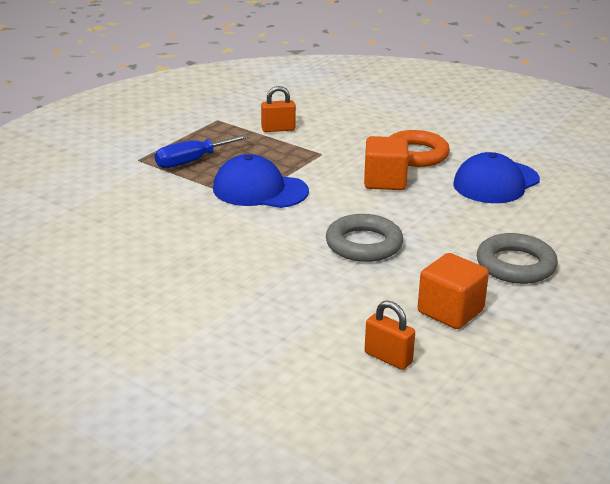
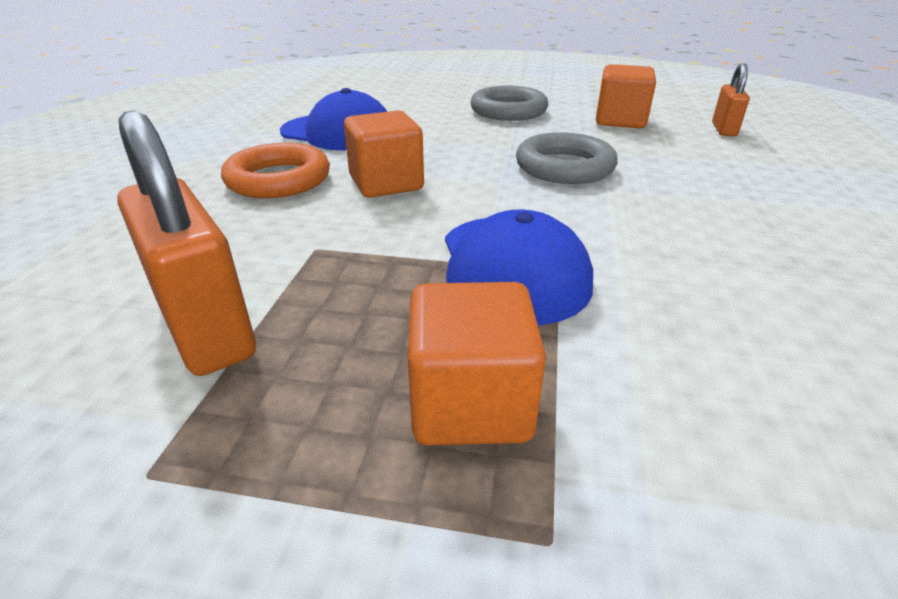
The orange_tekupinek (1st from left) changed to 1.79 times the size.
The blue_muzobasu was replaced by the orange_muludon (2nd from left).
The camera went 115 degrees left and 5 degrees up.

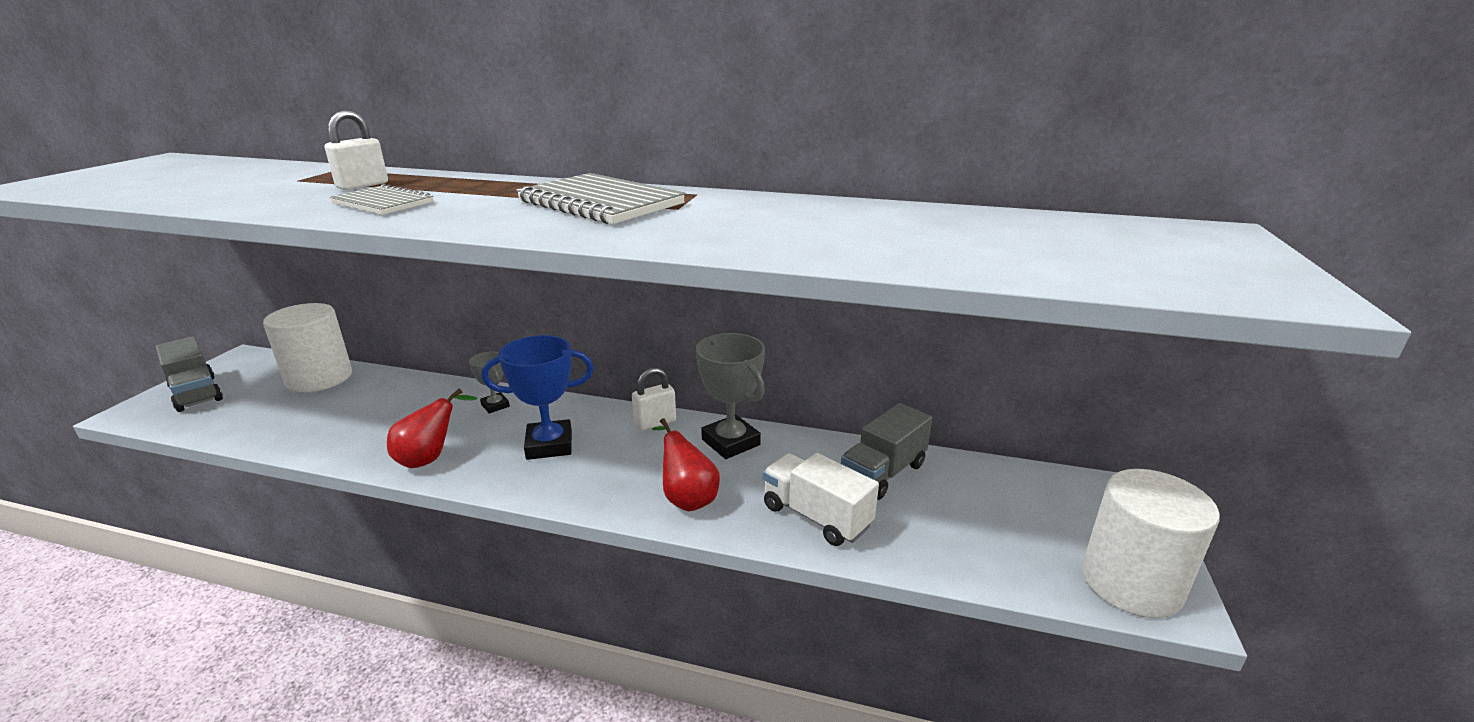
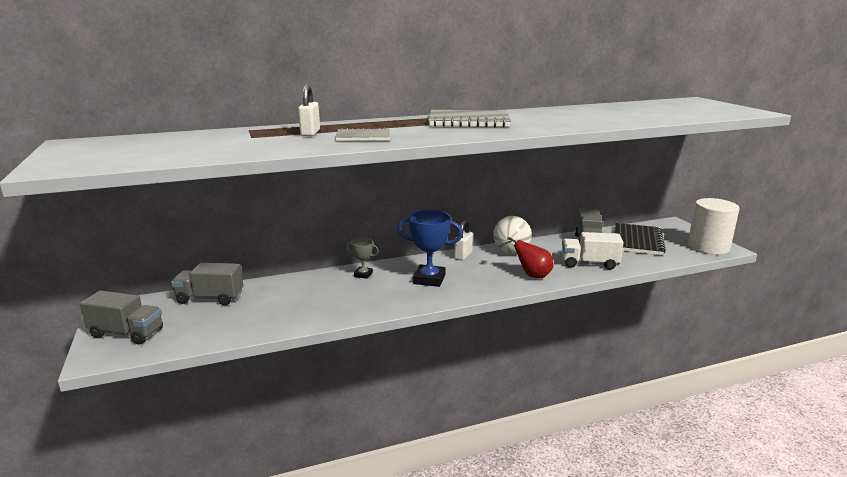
The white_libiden (1st from left) was replaced by the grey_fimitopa (2nd from left).
The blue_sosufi turned 60 degrees clockwise.
The grey_sosufi (2nd from left) was replaced by the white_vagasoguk.
The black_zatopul appeared.
The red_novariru (1st from left) disappeared.
The camera went 35 degrees left and 5 degrees down.

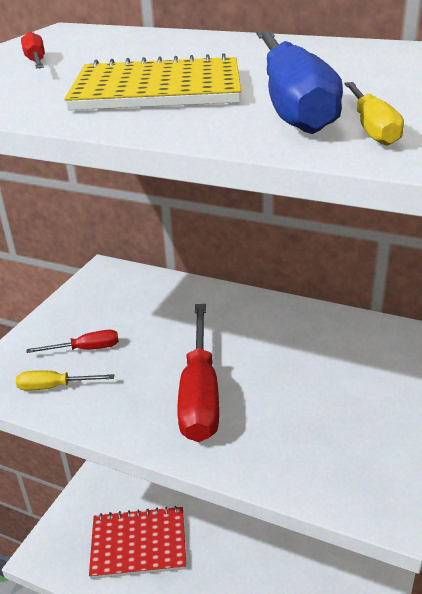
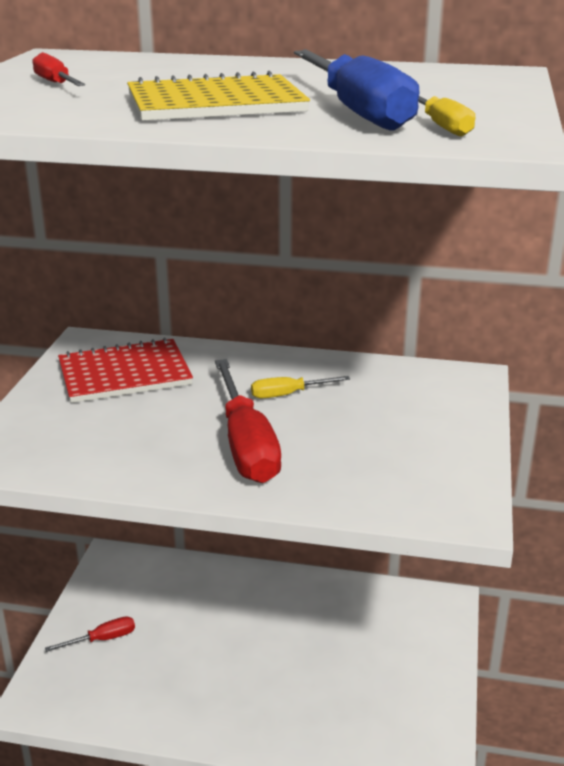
The red_muzobasu (2nd from left) moved.
The red_zatopul moved.
The yellow_muzobasu (1st from left) moved.
The camera went 15 degrees left and 5 degrees down.

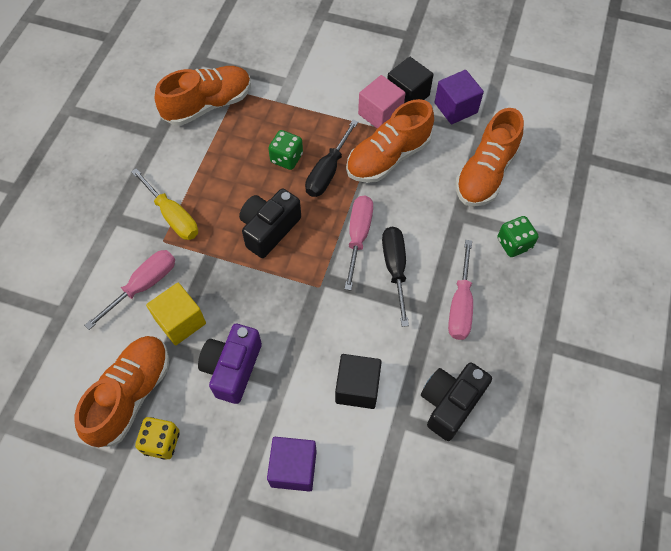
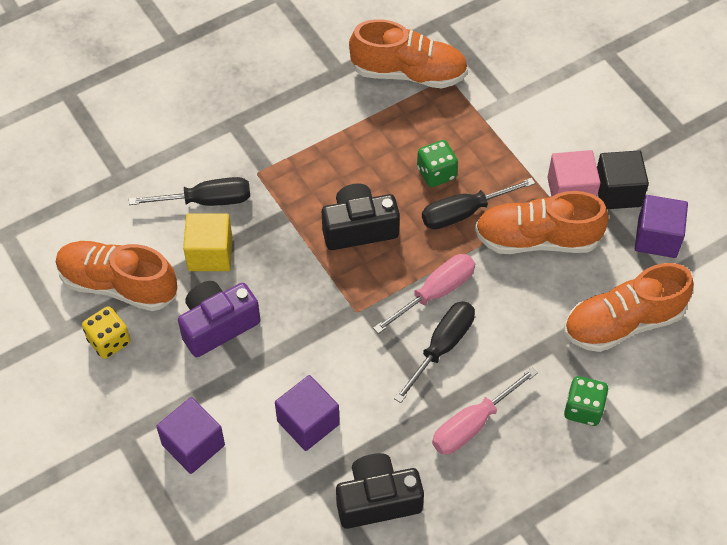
The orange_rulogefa (1st from left) turned 135 degrees counterclockwise.
The pink_muzobasu (1st from left) became the black_muzobasu (1st from left).
The black_muludon (1st from left) became the purple_muludon (2nd from left).
The yellow_muzobasu disappeared.
The camera went 40 degrees right and 5 degrees down.

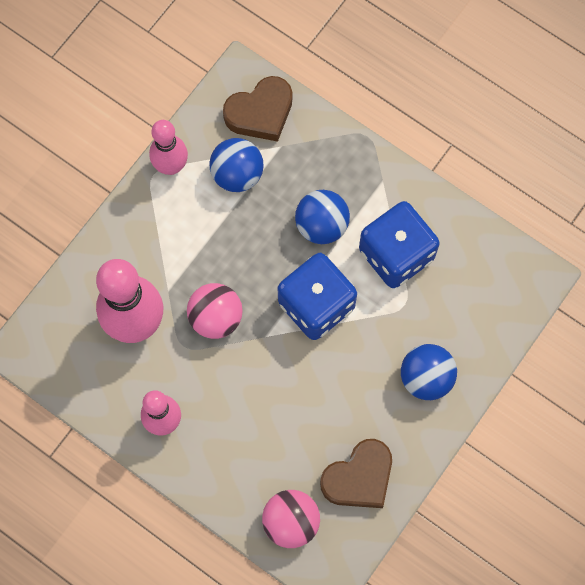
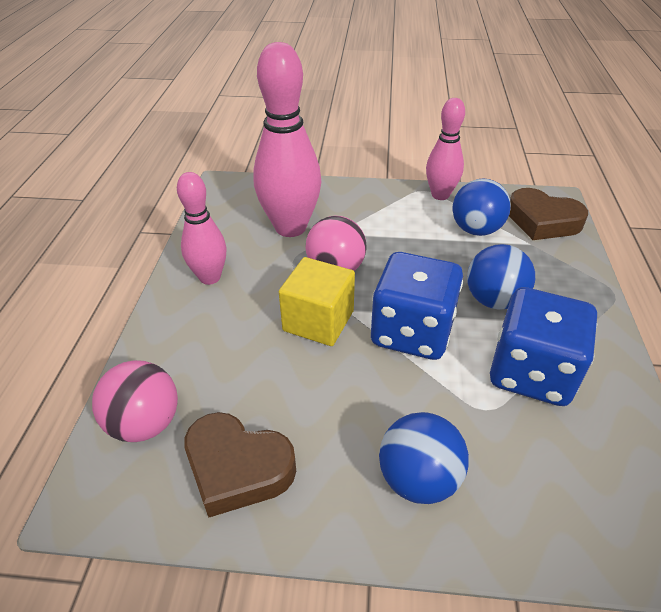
The yellow_muludon appeared.
The camera went 60 degrees right and 30 degrees down.

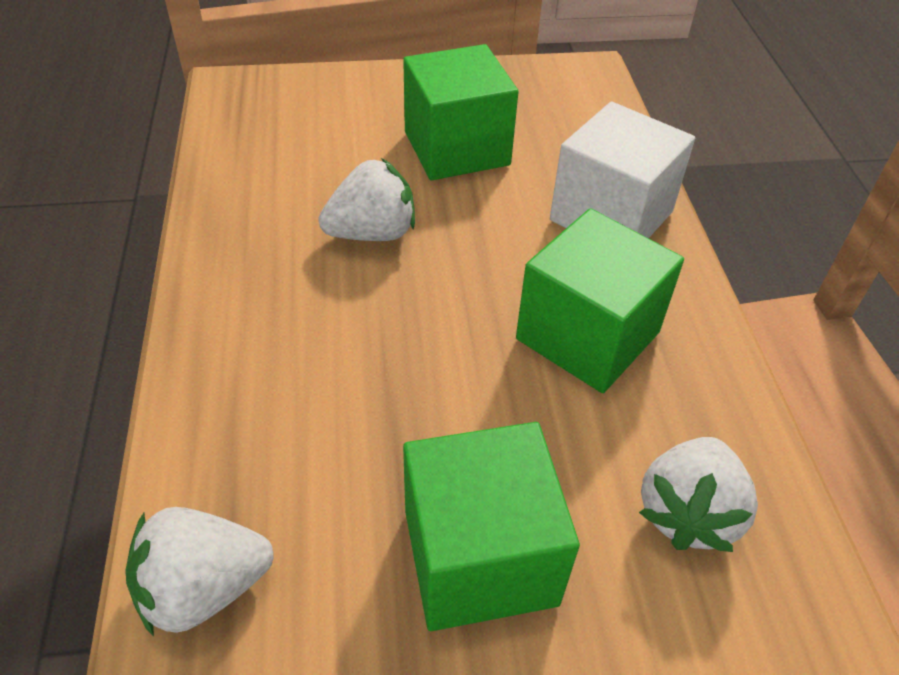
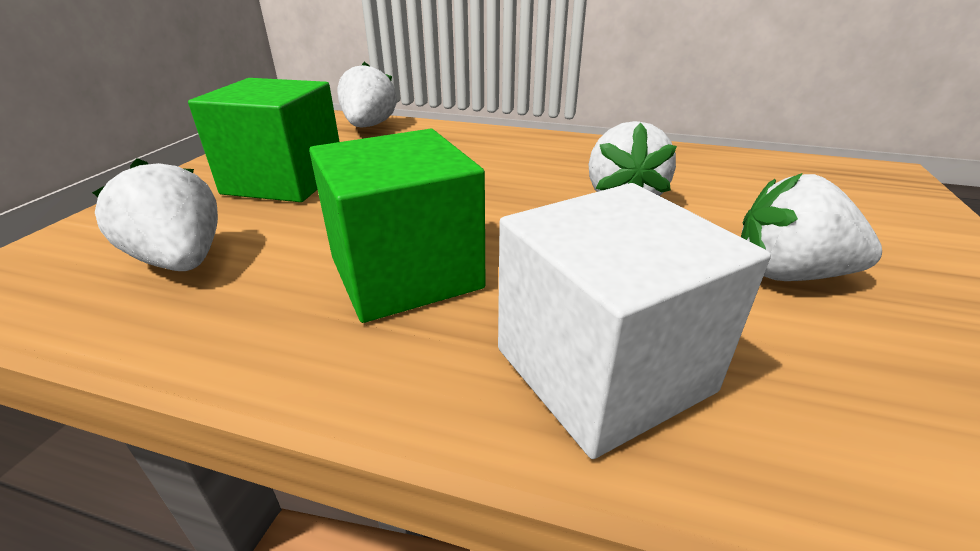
The green_muludon (1st from left) was replaced by the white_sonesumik (4th from left).
The camera went 115 degrees right and 15 degrees down.

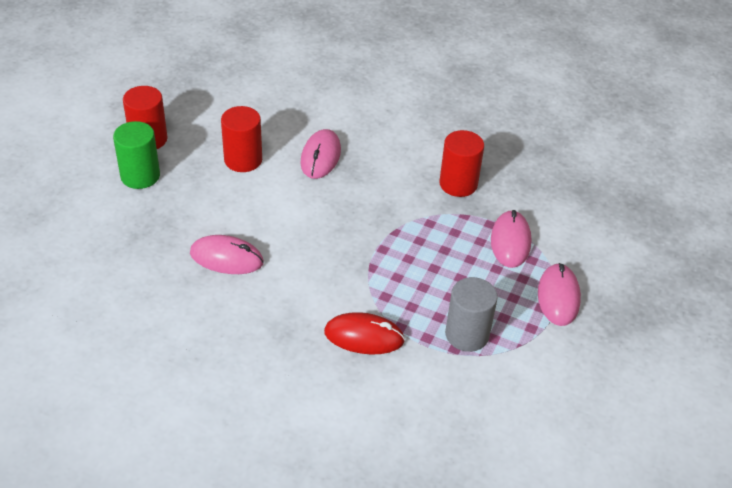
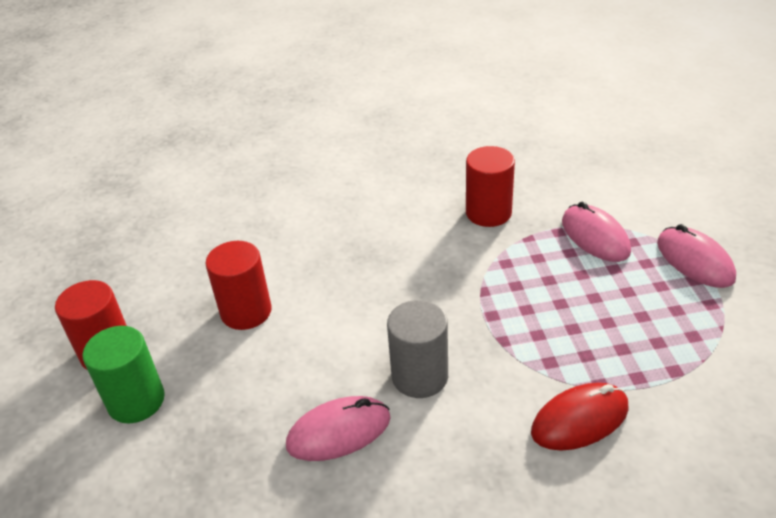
The grey_libiden moved.
The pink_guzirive (2nd from left) disappeared.
The camera went 30 degrees left and 5 degrees down.

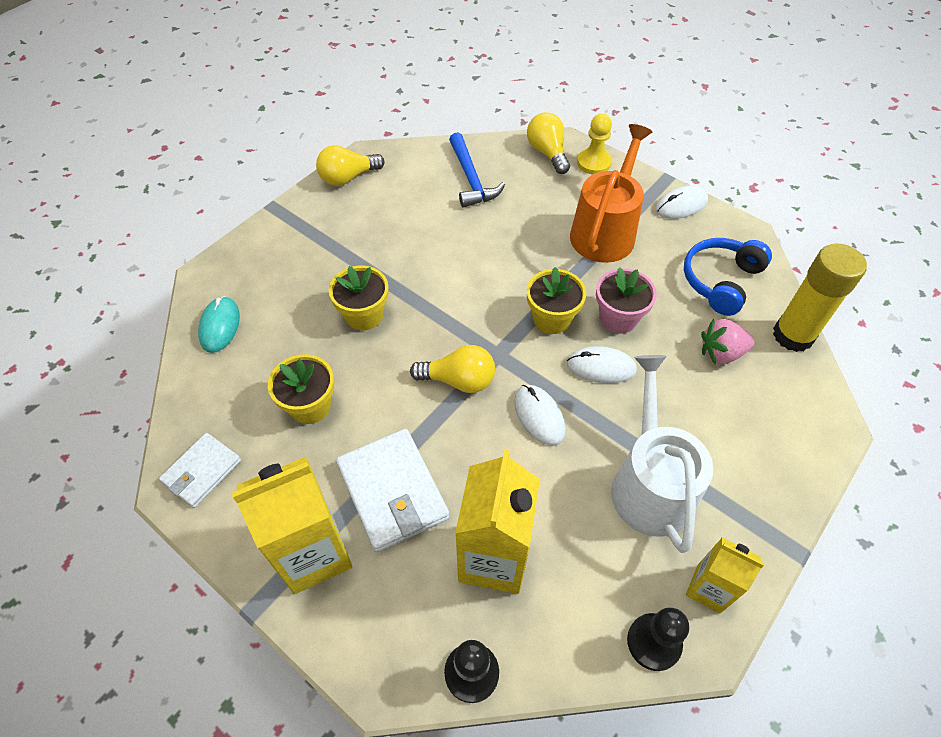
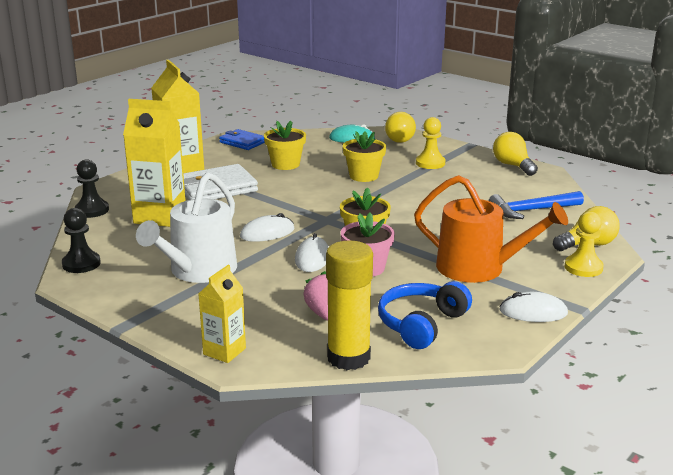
The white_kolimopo turned 120 degrees clockwise.
The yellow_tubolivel (3rd from left) moved.
The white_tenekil (1st from left) became the blue_tenekil.
The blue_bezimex turned 90 degrees counterclockwise.
The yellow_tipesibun (2nd from left in the first image) moved.
The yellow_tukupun (1st from left) appeared.
The white_guzirive (3rd from left) turned 60 degrees counterclockwise.
The camera went 90 degrees right and 30 degrees down.

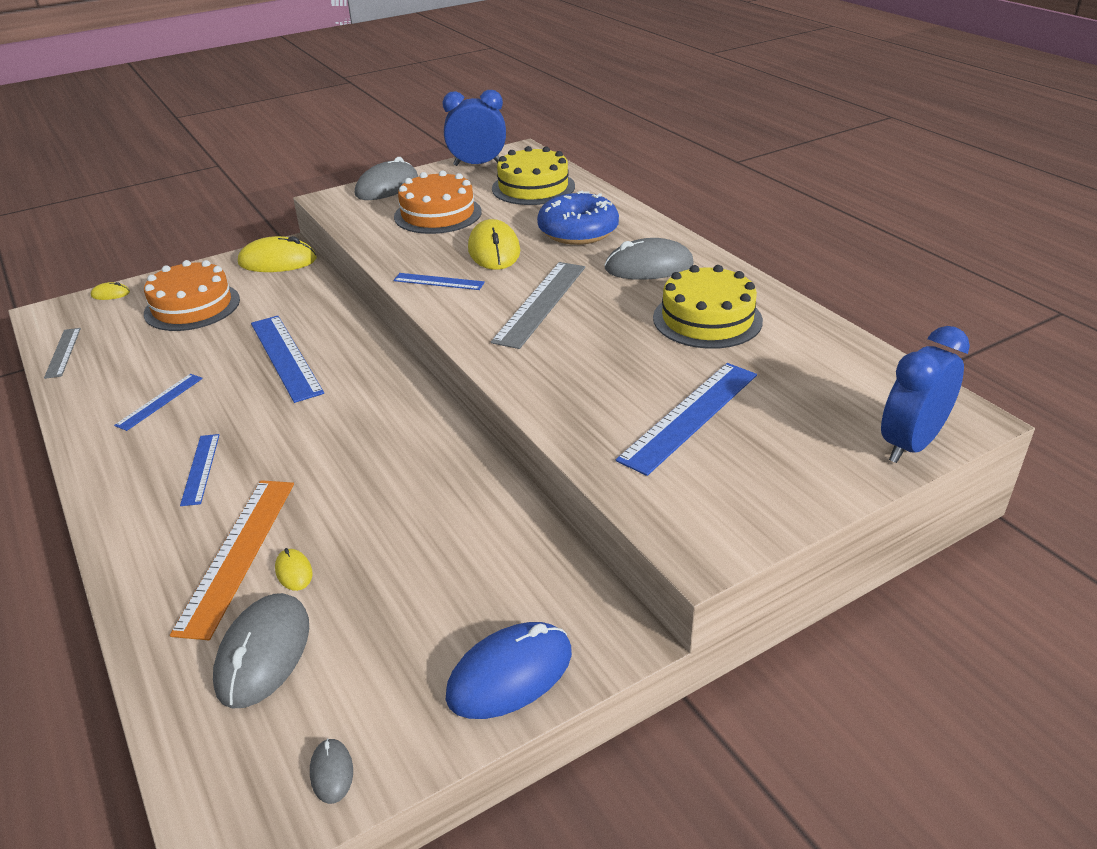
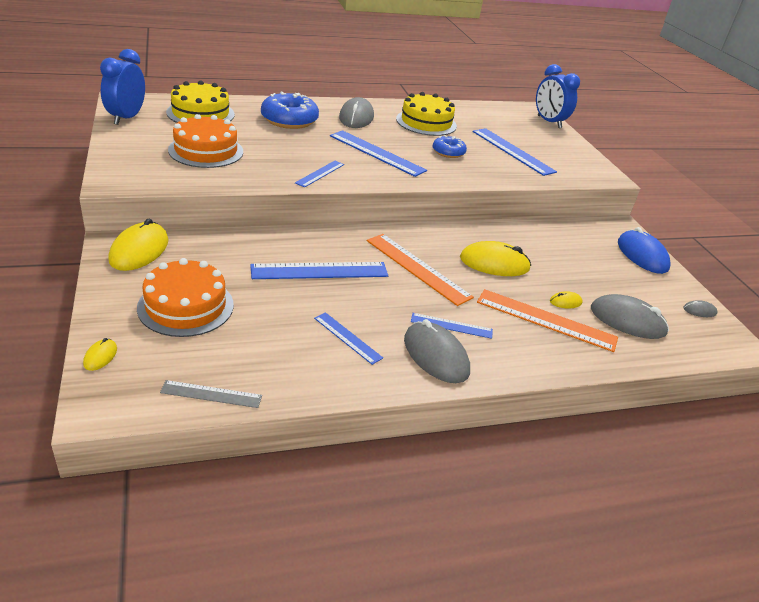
The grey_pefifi (2nd from left) became the blue_pefifi (4th from left).
The orange_pefifi (1st from left) appeared.
The grey_guzirive (3rd from left in the first image) moved.
The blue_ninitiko (2nd from left) appeared.
The yellow_guzirive (4th from left in the first image) moved.
The camera went 80 degrees left and 0 degrees up.

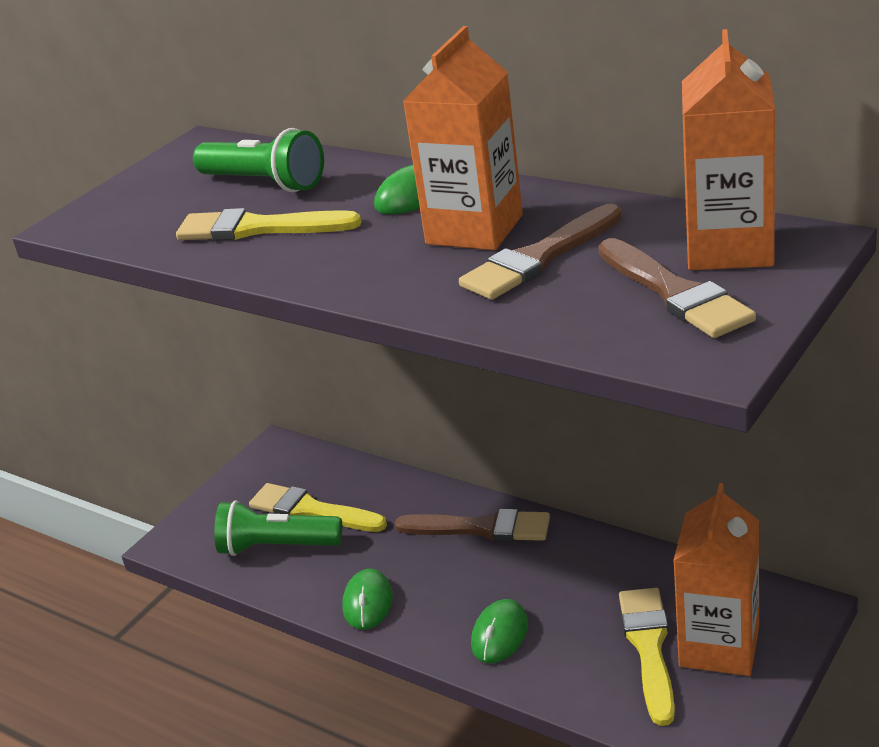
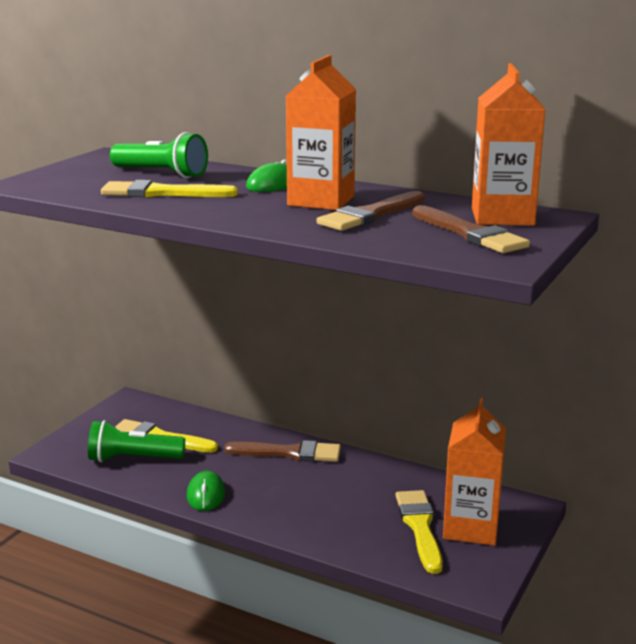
The green_guzirive (3rd from left) disappeared.
The camera went 10 degrees left and 10 degrees down.

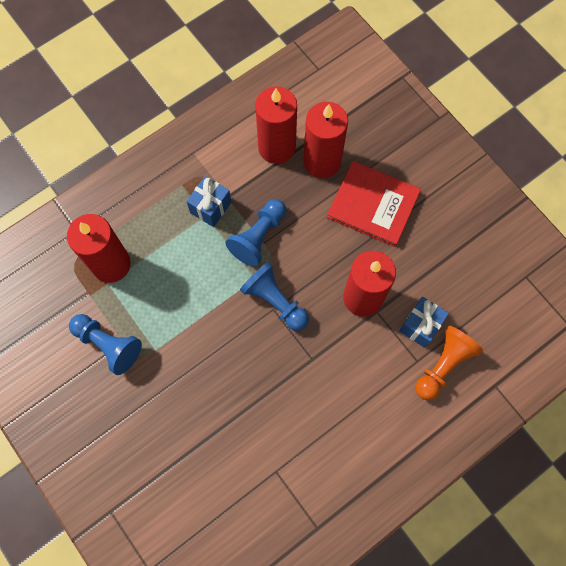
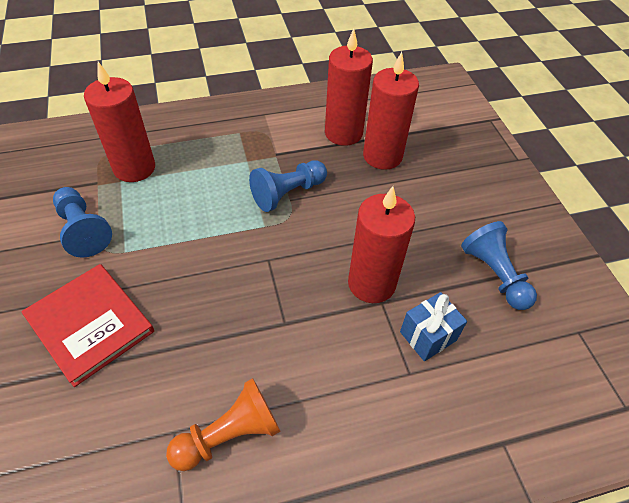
The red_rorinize moved.
The orange_tukupun moved.
The blue_tukupun (3rd from left) moved.
The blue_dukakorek (1st from left) disappeared.
The camera went 20 degrees right and 20 degrees down.

